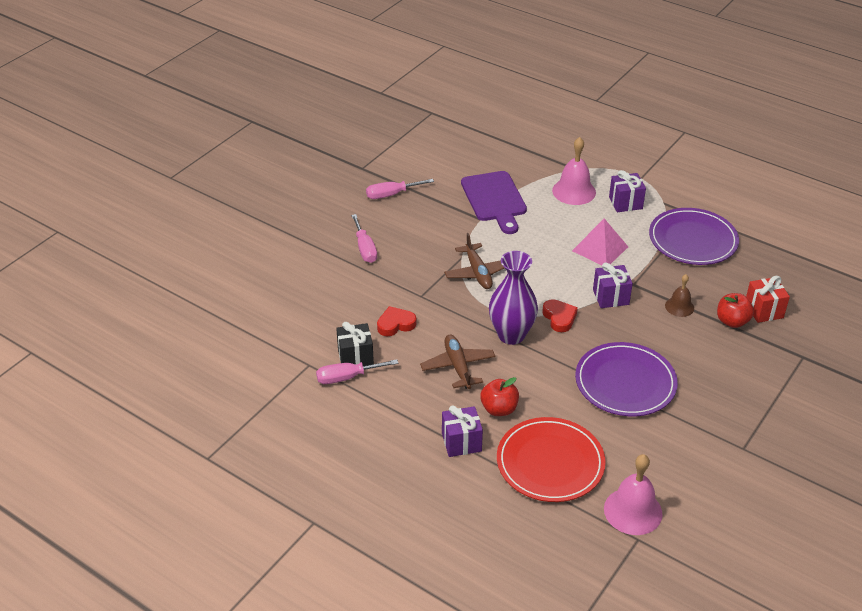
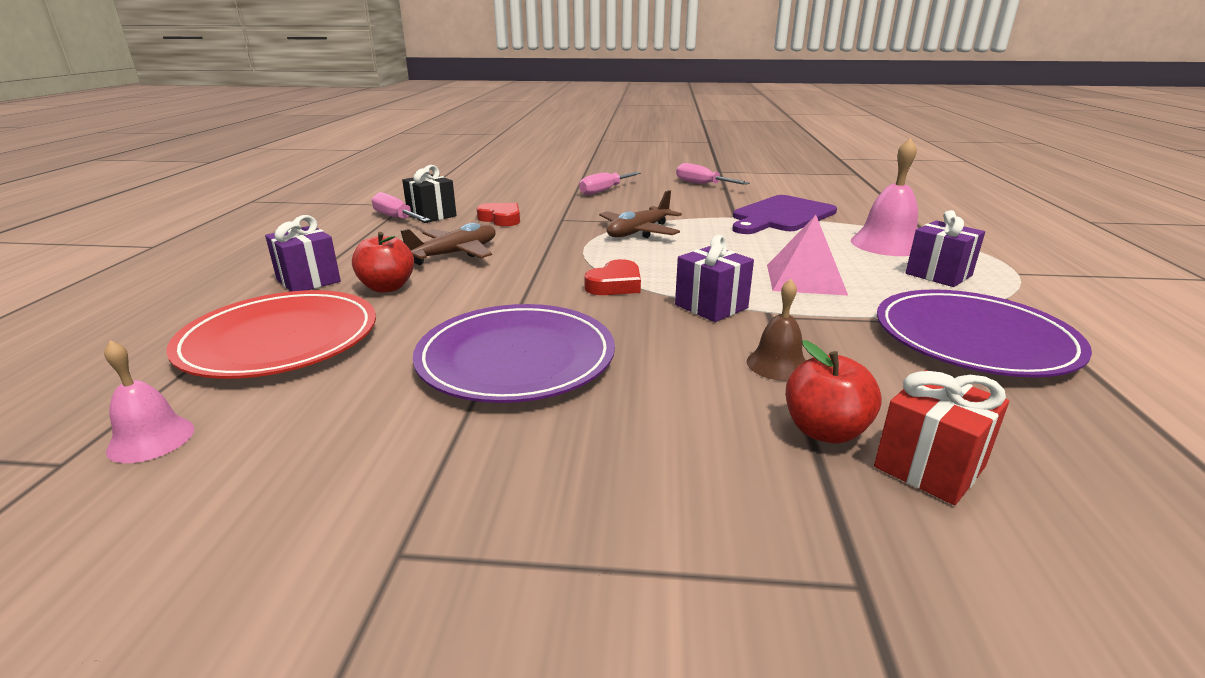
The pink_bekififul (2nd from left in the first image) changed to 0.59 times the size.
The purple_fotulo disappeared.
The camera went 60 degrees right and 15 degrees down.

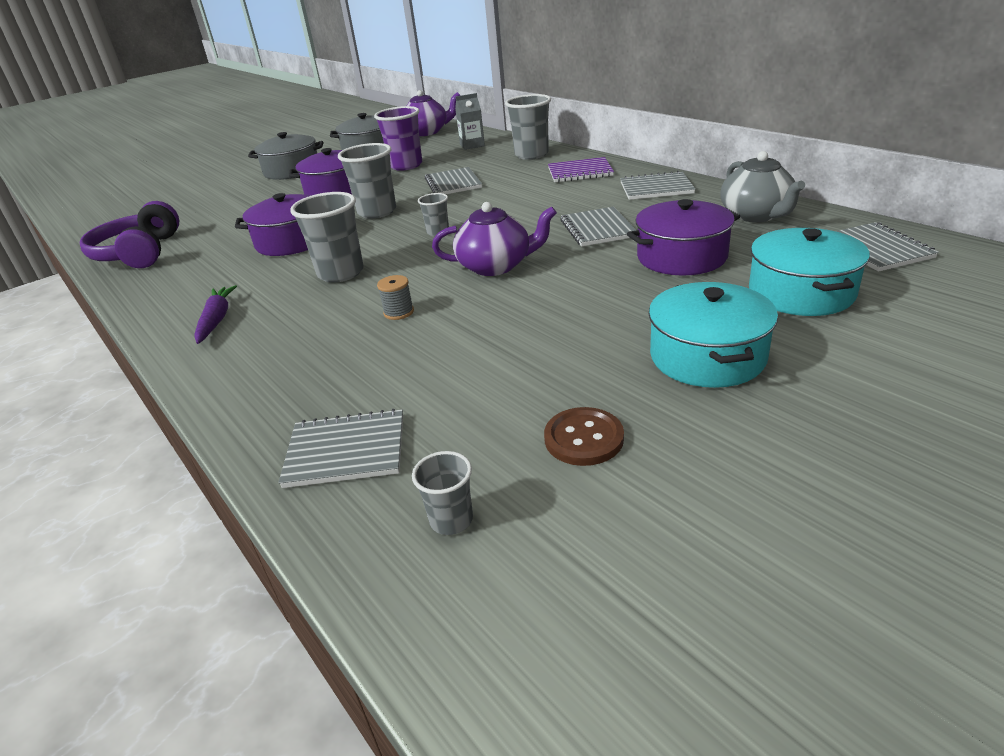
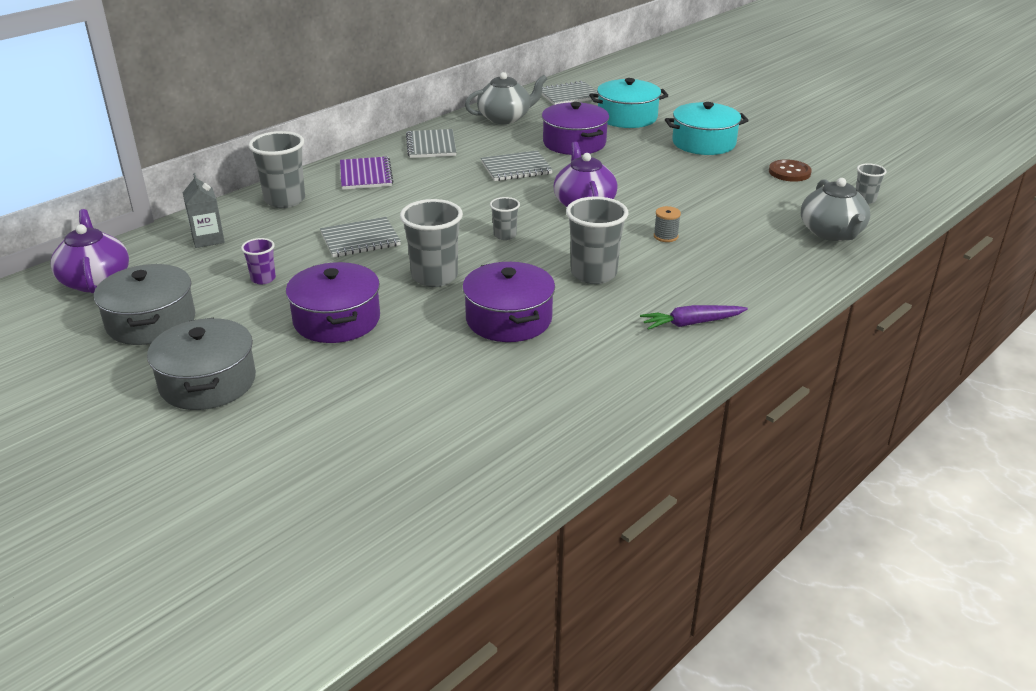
The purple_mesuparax changed to 0.53 times the size.
The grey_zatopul (1st from left) was replaced by the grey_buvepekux (2nd from left).
The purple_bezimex disappeared.
The camera went 100 degrees left and 0 degrees up.

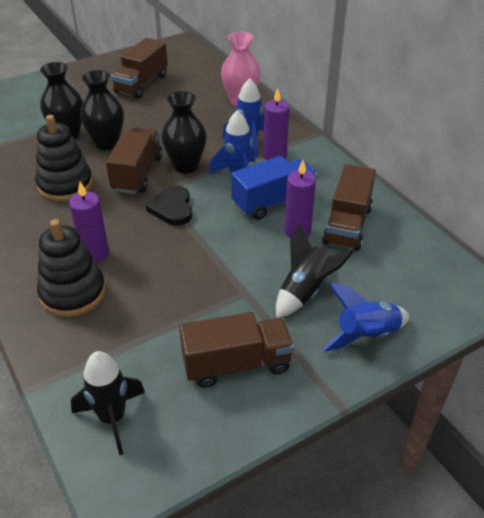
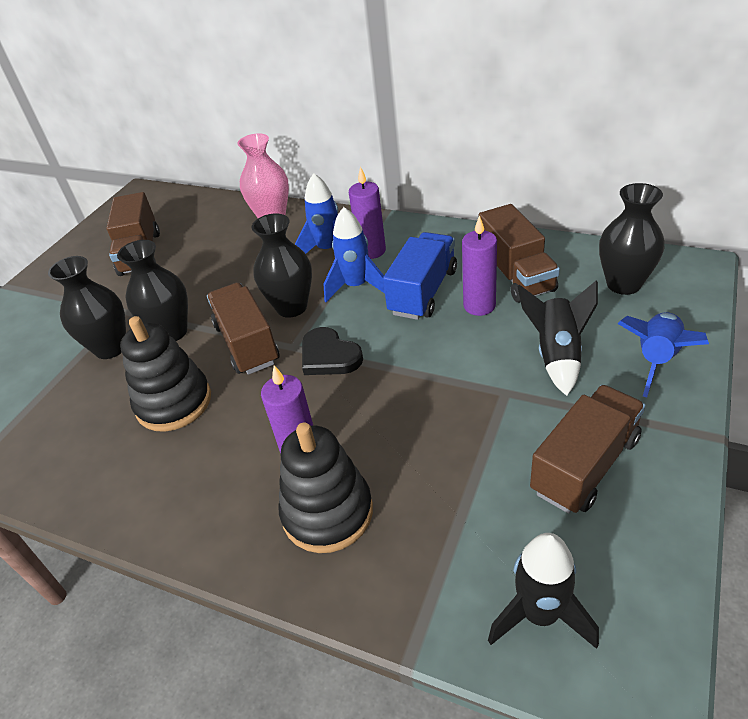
The black_fotulo (4th from left) appeared.
The camera went 30 degrees left and 0 degrees up.

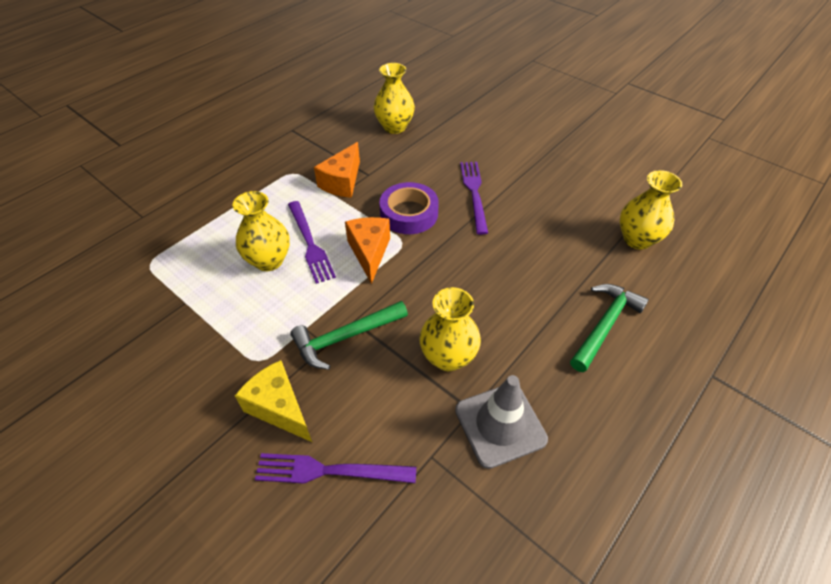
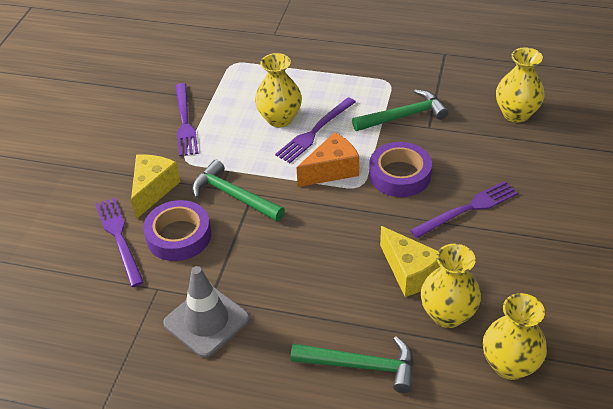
The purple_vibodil (1st from left) appeared.
The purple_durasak (2nd from left) appeared.
The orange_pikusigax (1st from left) was replaced by the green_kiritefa (3rd from left).
The yellow_pikusigax (2nd from left) appeared.
The yellow_fotulo (3rd from left in the first image) moved.
The camera went 65 degrees right and 5 degrees down.

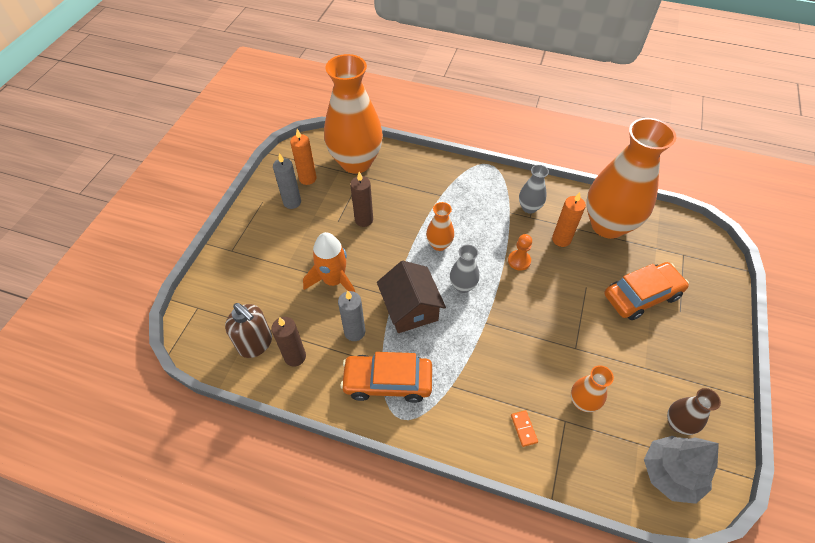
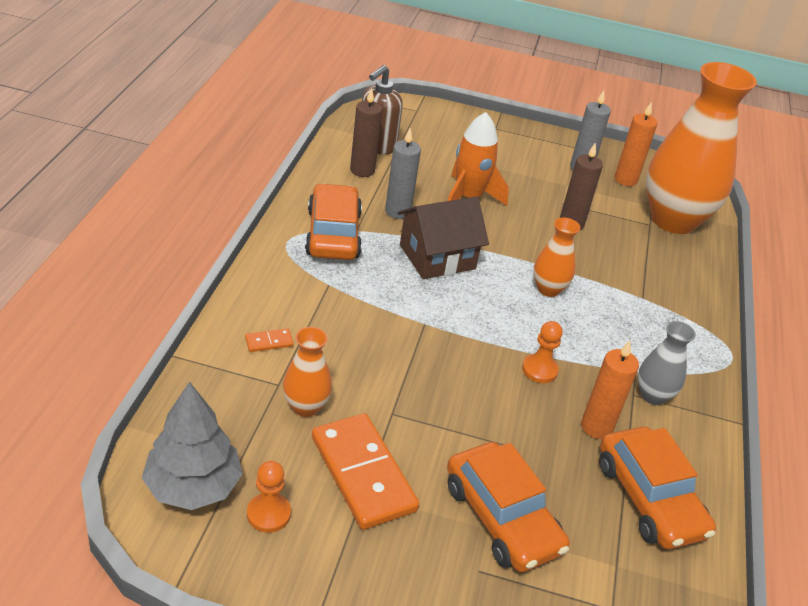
The brown_fotulo was replaced by the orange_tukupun (1st from left).
The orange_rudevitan (2nd from left) appeared.
The orange_fotulo (4th from left) was replaced by the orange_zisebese (3rd from left).
The grey_fotulo (1st from left) disappeared.
The camera went 80 degrees right and 15 degrees down.

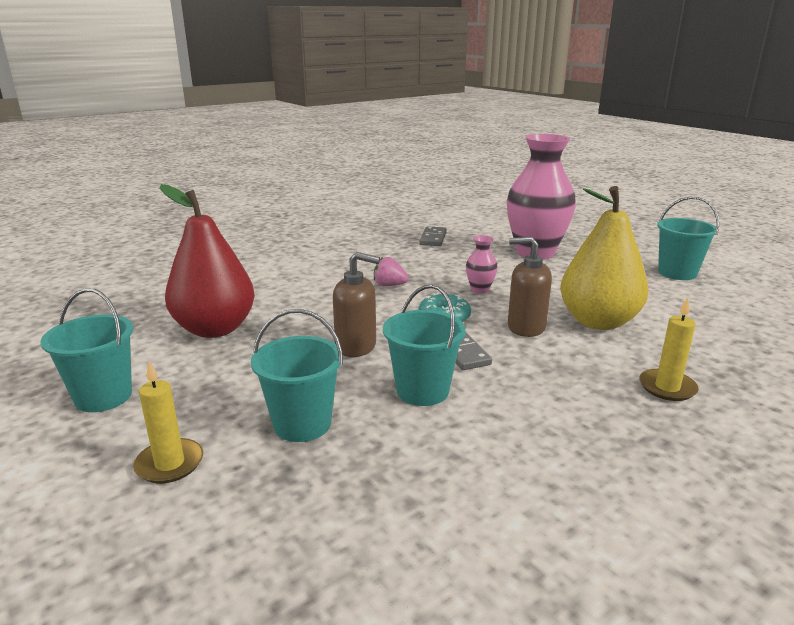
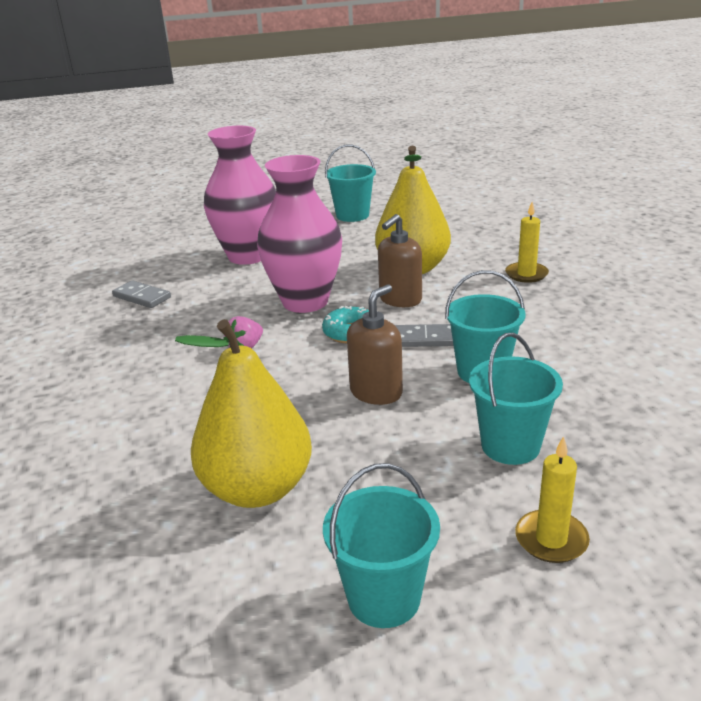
The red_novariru became the yellow_novariru (1st from left).
The pink_fotulo (1st from left in the first image) changed to 2.41 times the size.
The camera went 65 degrees left and 5 degrees up.

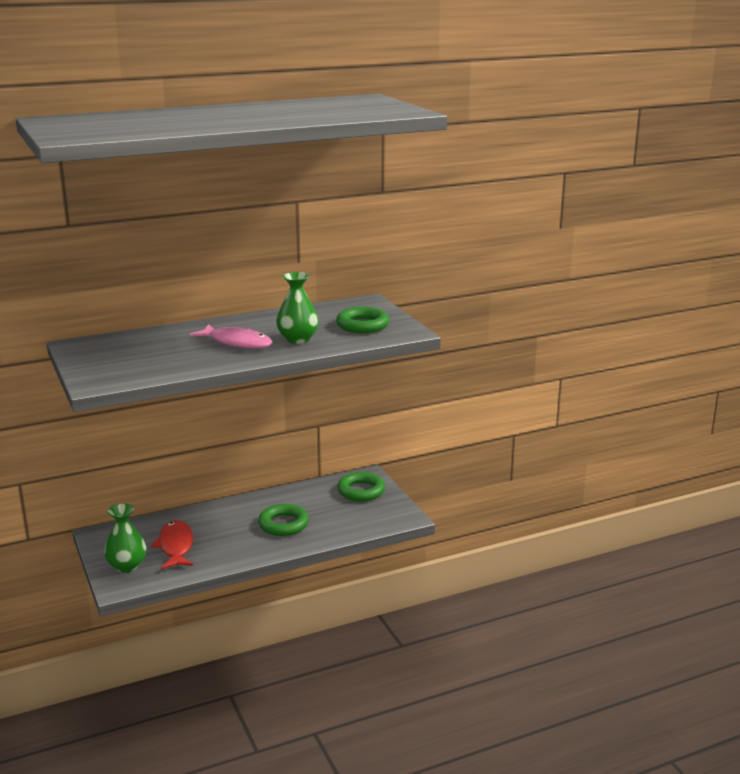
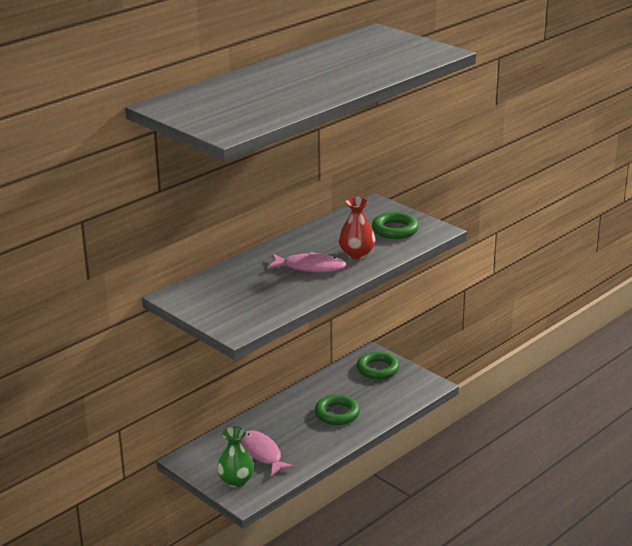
The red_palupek became the pink_palupek (1st from left).
The green_fotulo (2nd from left) became the red_fotulo.
The camera went 20 degrees left and 5 degrees up.

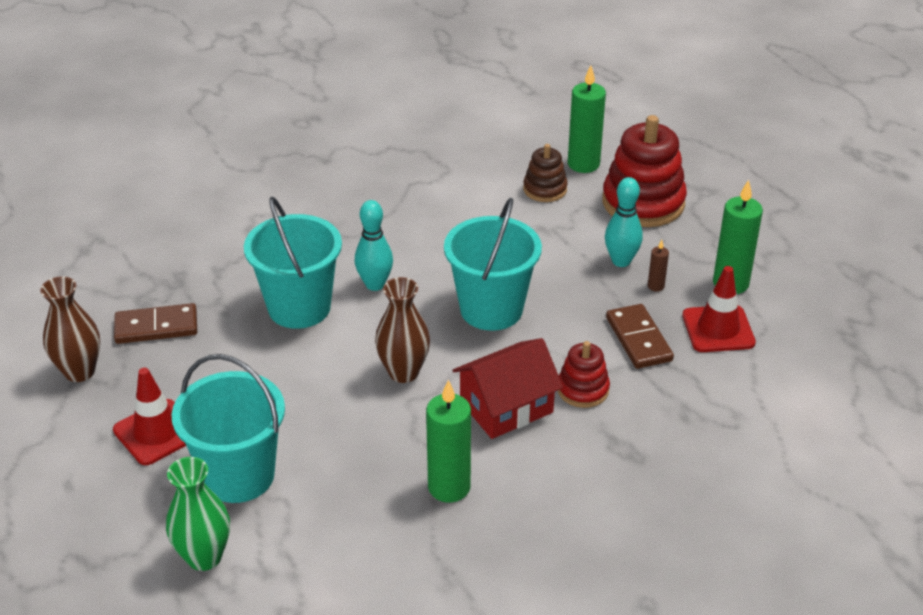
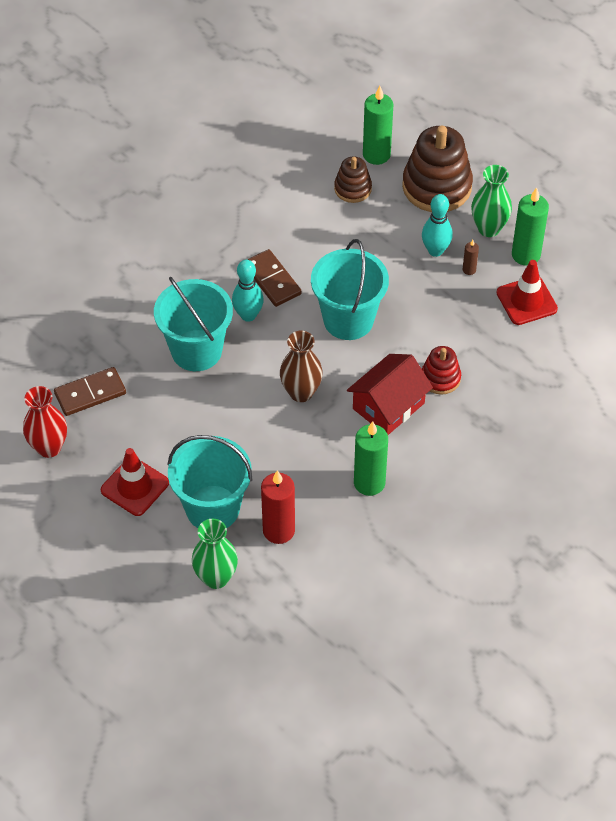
The brown_fotulo (1st from left) became the red_fotulo.
The brown_rudevitan (2nd from left) moved.
The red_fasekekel appeared.
The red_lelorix (2nd from left) became the brown_lelorix (2nd from left).
The green_fotulo (2nd from left) appeared.
The camera went 15 degrees left and 15 degrees up.

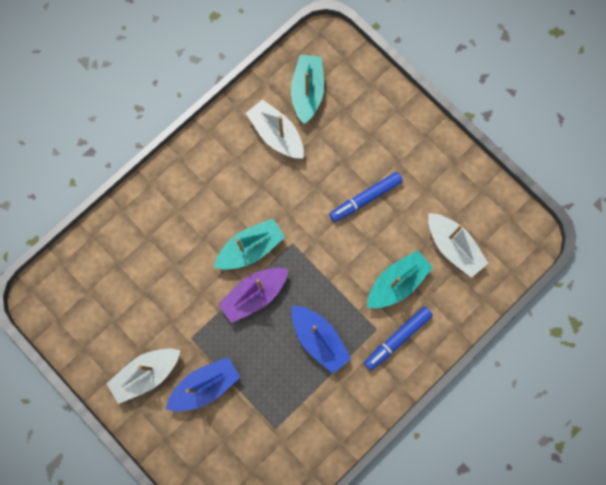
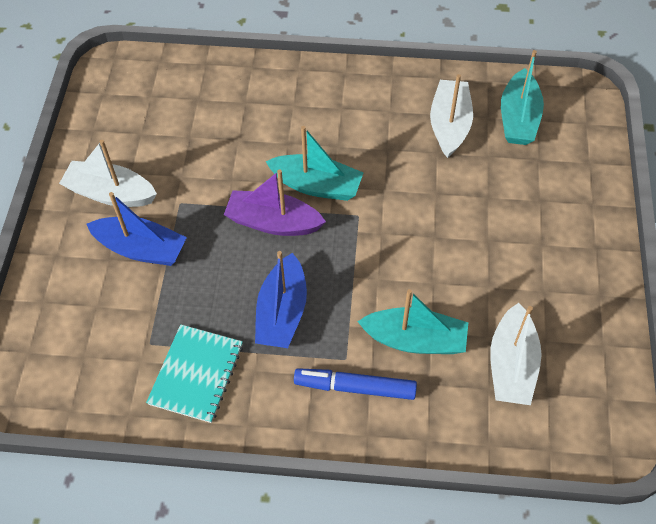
The turquoise_zatopul appeared.
The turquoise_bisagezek (2nd from left in the first image) turned 135 degrees clockwise.
The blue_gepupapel (1st from left) disappeared.
The camera went 50 degrees right and 20 degrees down.

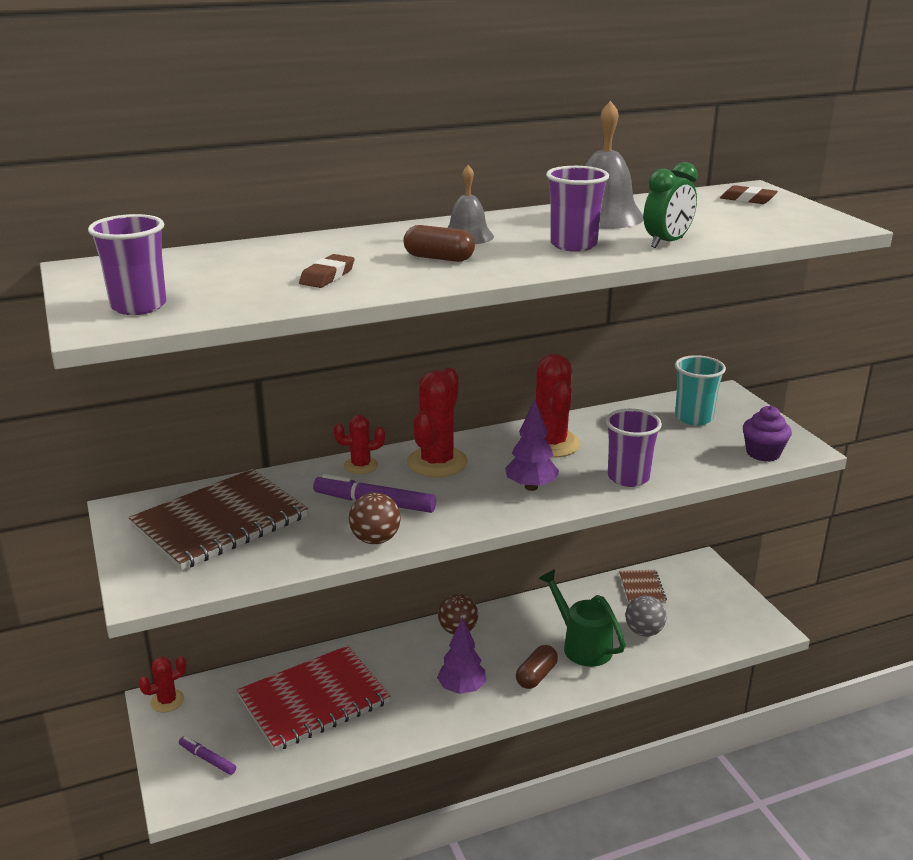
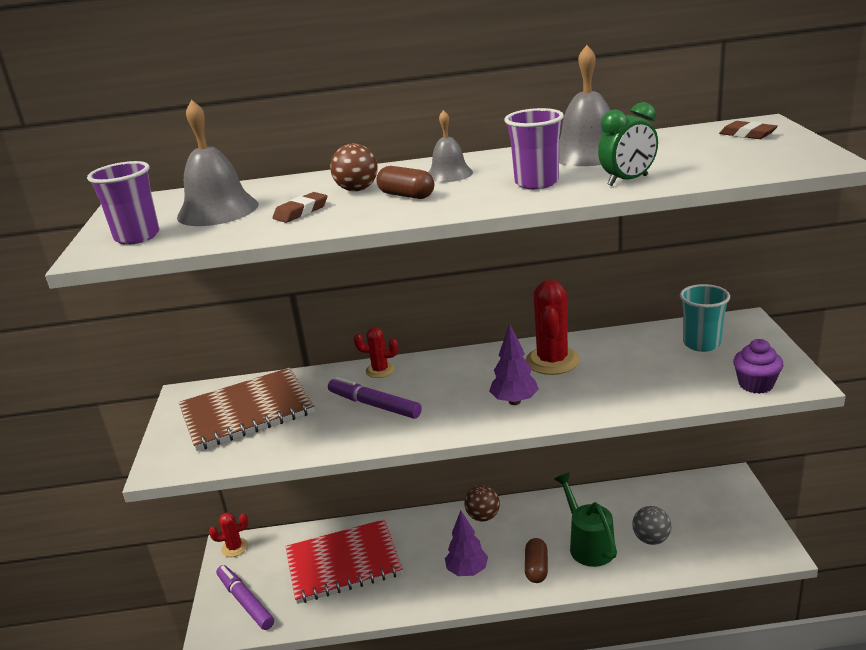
The grey_bekififul (1st from left) appeared.
The purple_gepupapel (1st from left) changed to 1.69 times the size.
The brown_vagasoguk (1st from left) moved.
The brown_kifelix (2nd from left) turned 45 degrees counterclockwise.
The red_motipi (3rd from left) disappeared.
The purple_mesuparax (3rd from left) disappeared.
The brown_zatopul (2nd from left) disappeared.
The camera went 20 degrees right and 0 degrees up.

